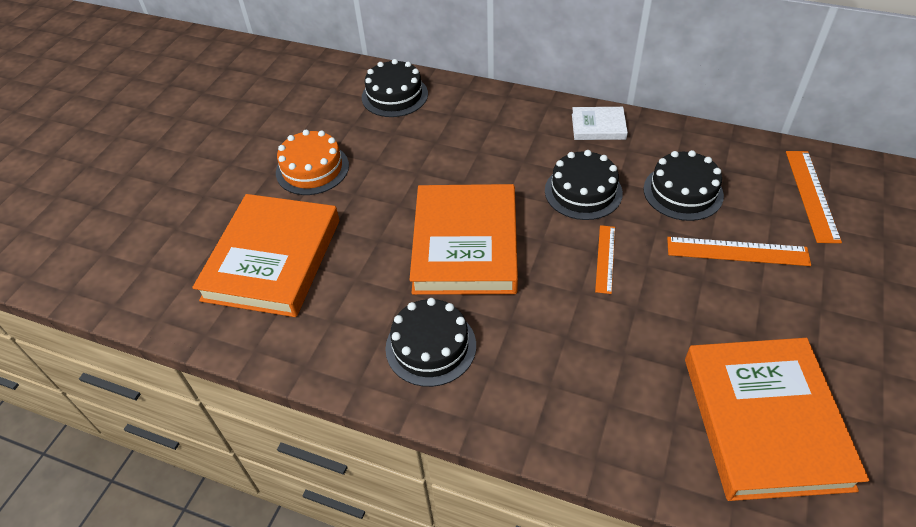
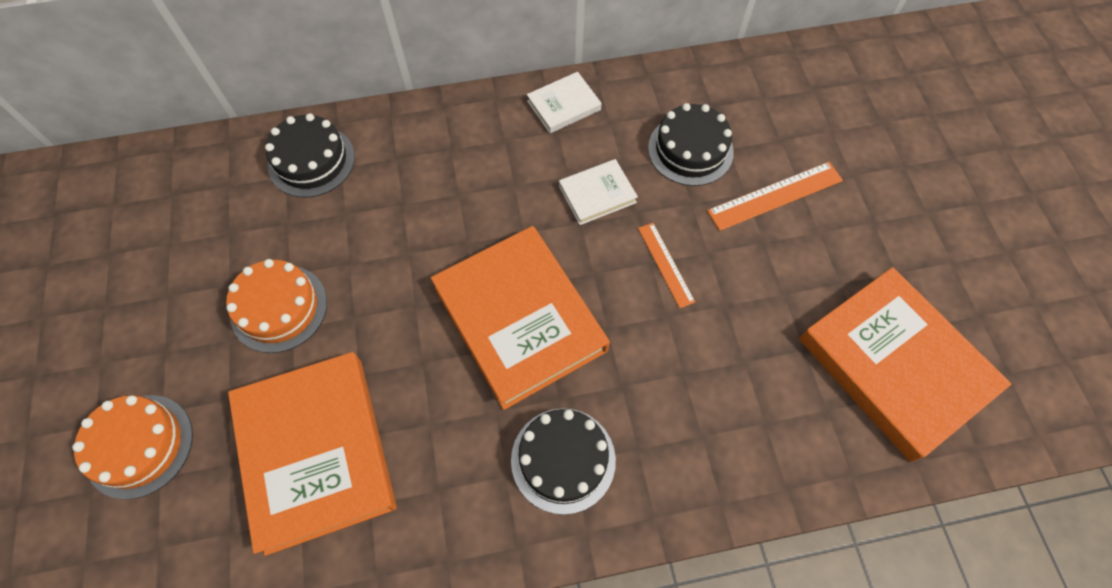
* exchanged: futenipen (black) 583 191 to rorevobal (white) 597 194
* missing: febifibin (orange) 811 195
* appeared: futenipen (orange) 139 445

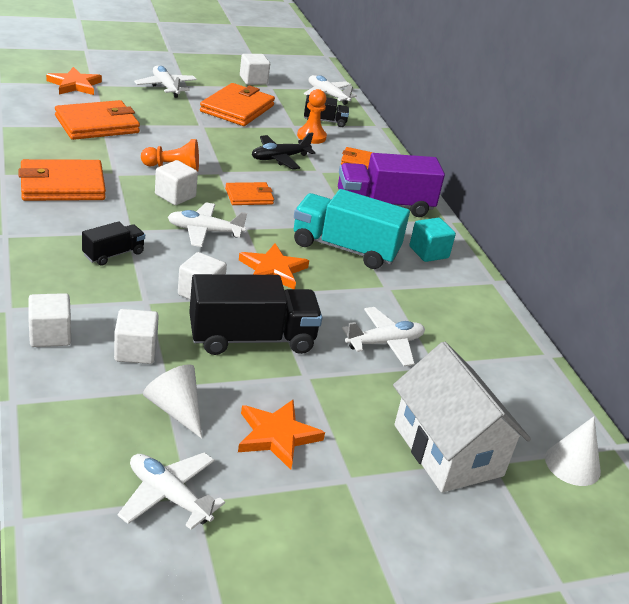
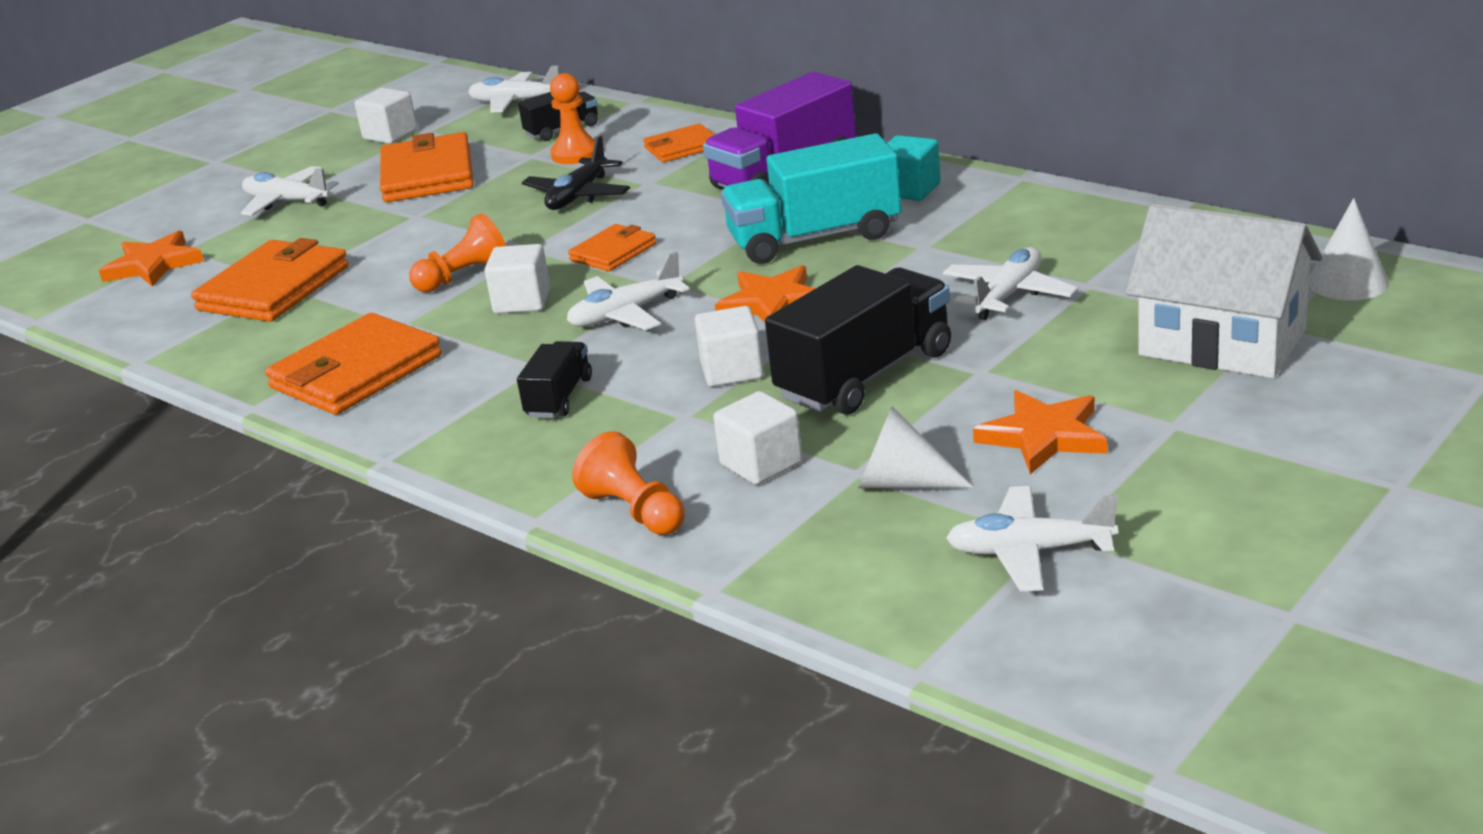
* exchanged: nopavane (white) 50 335 to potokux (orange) 635 511

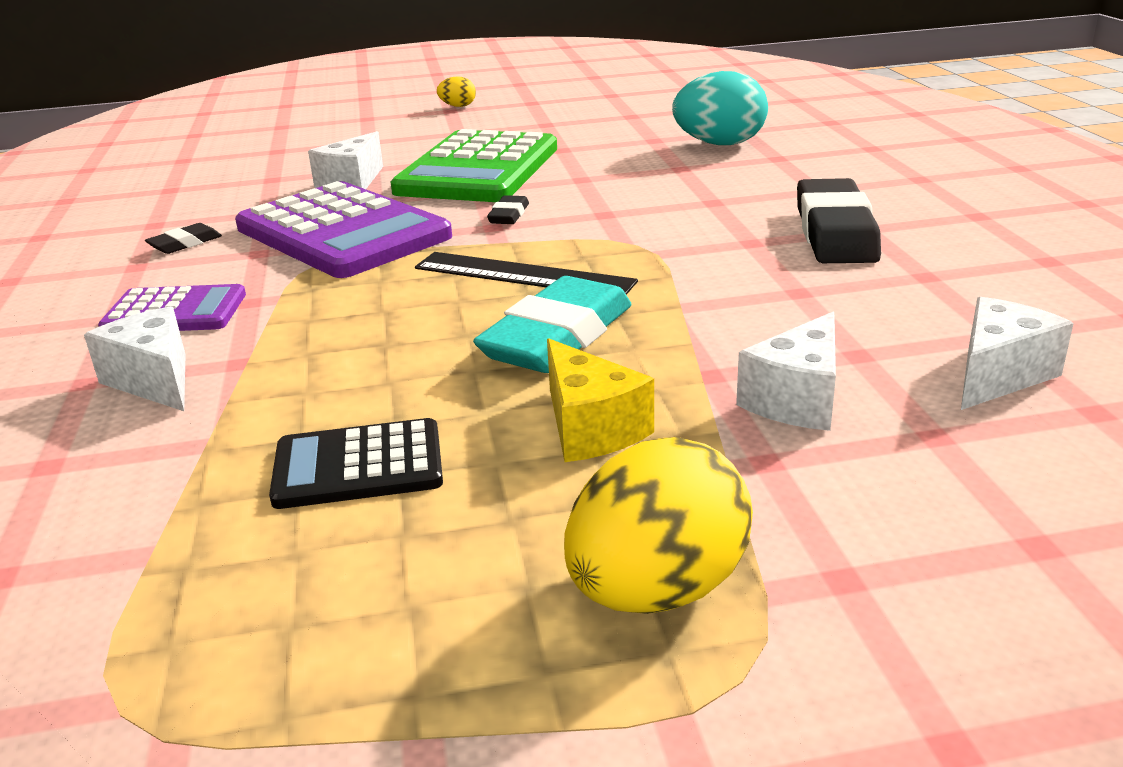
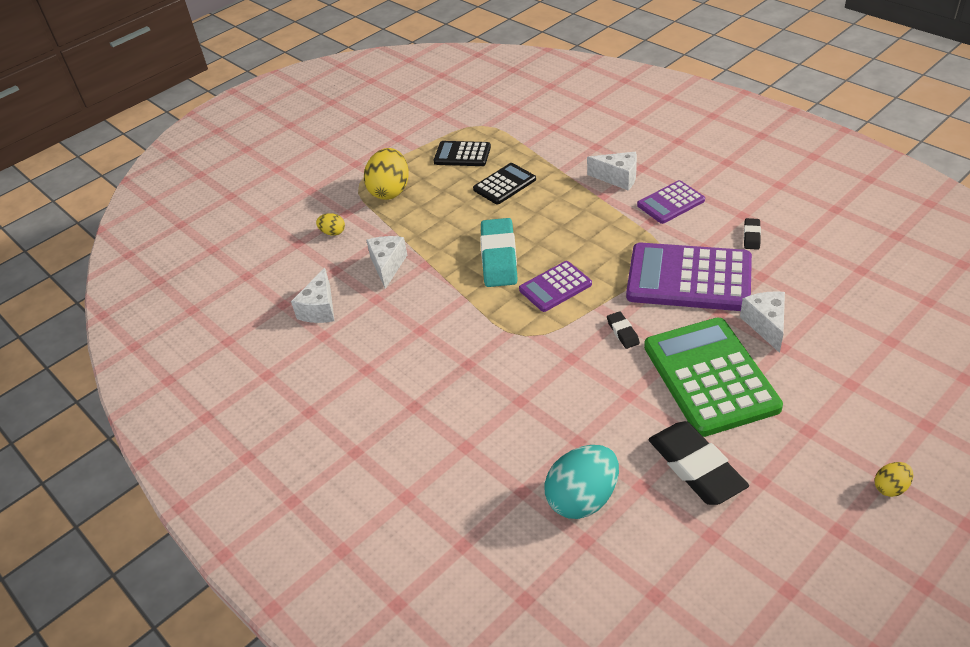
* relocated: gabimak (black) 835 232 to 696 467
* exchanged: febifibin (black) 523 275 to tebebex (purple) 555 287
* missing: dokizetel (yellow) 590 428
* appeared: tebebex (black) 462 154
* appeared: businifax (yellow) 333 232

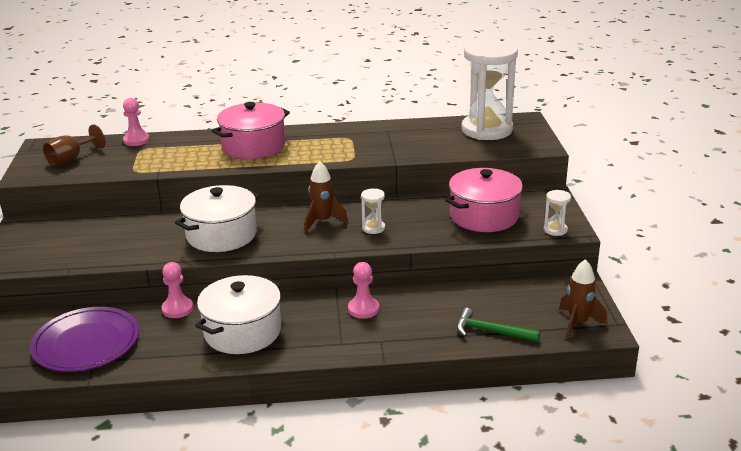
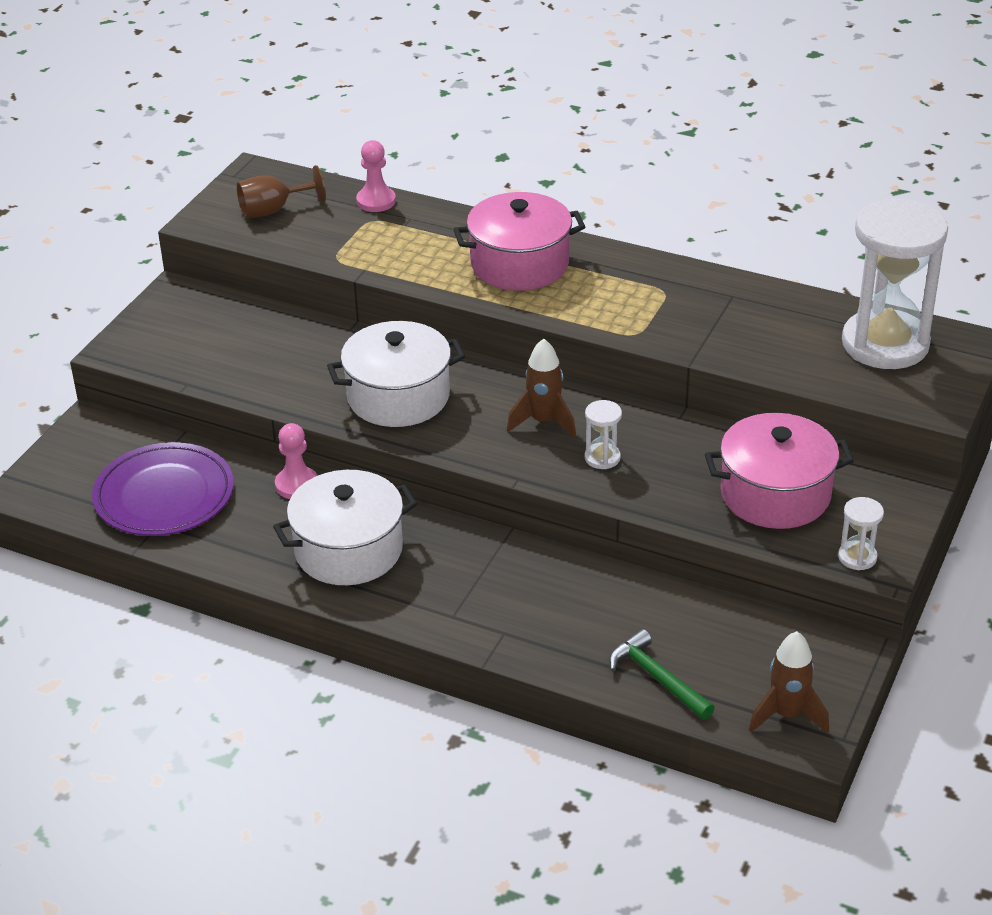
* missing: potokux (pink) 363 309

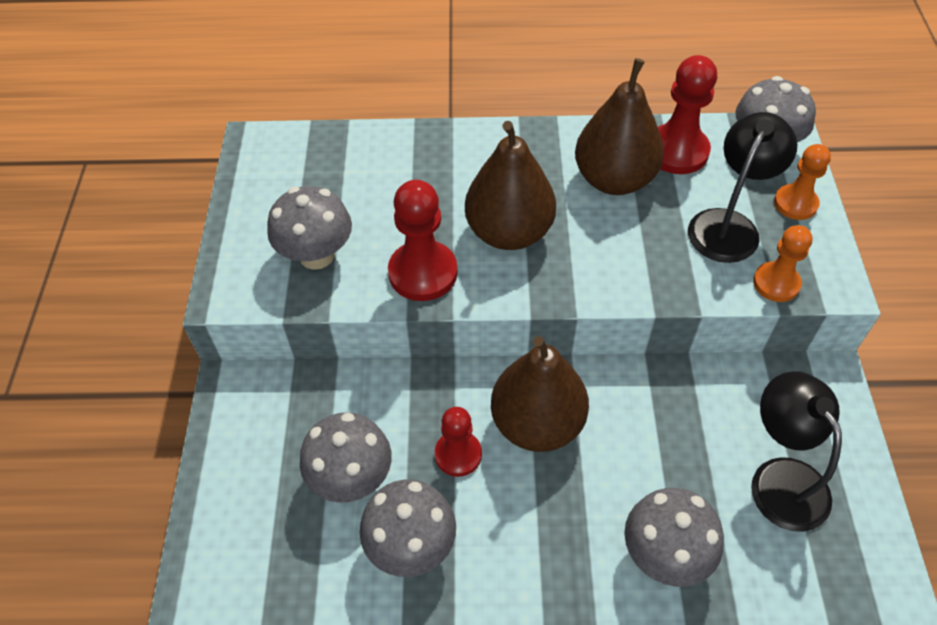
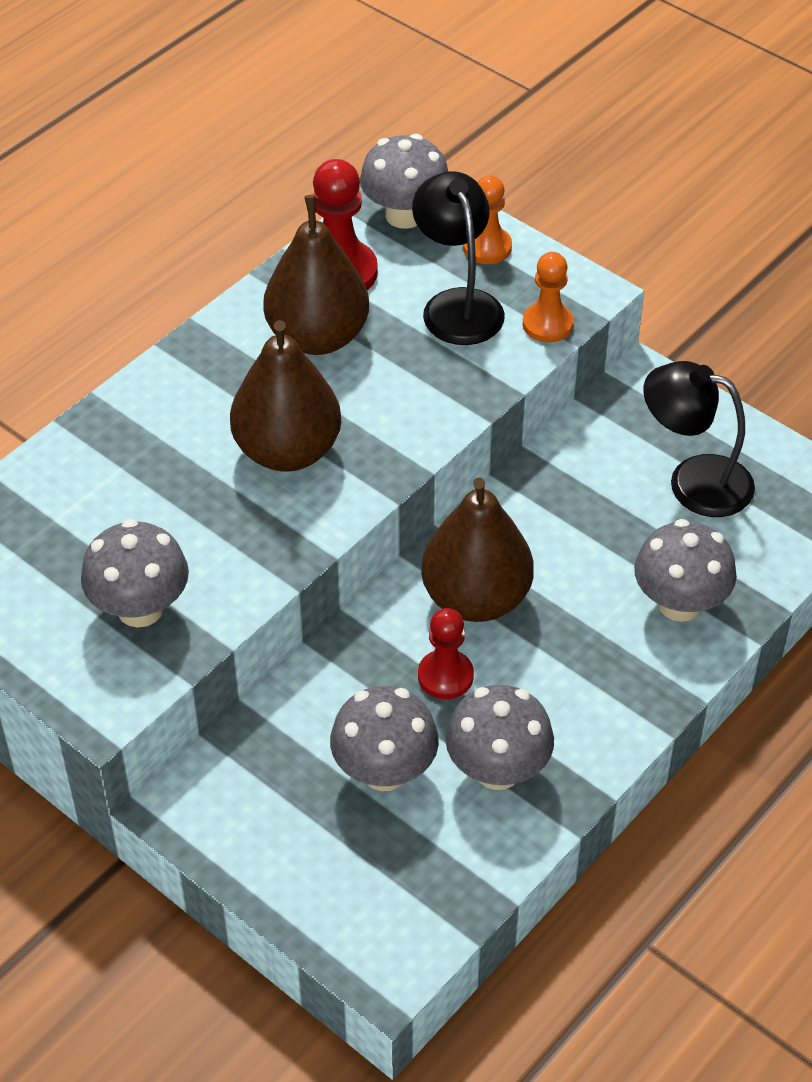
* missing: potokux (red) 423 273

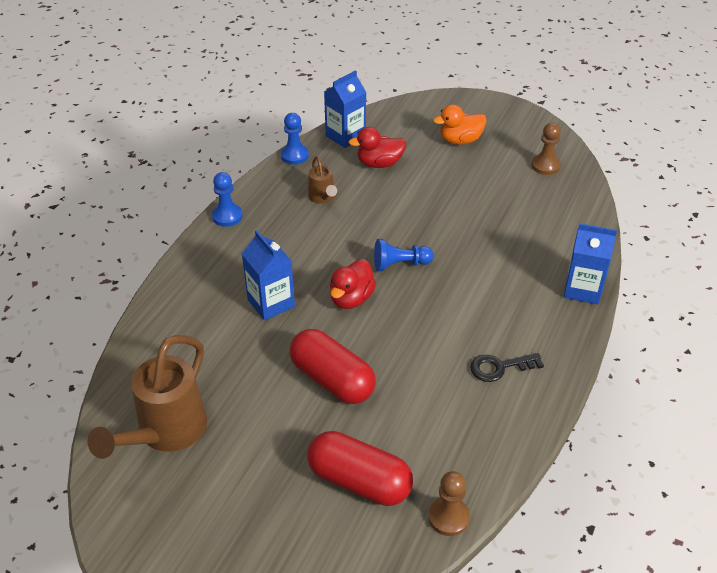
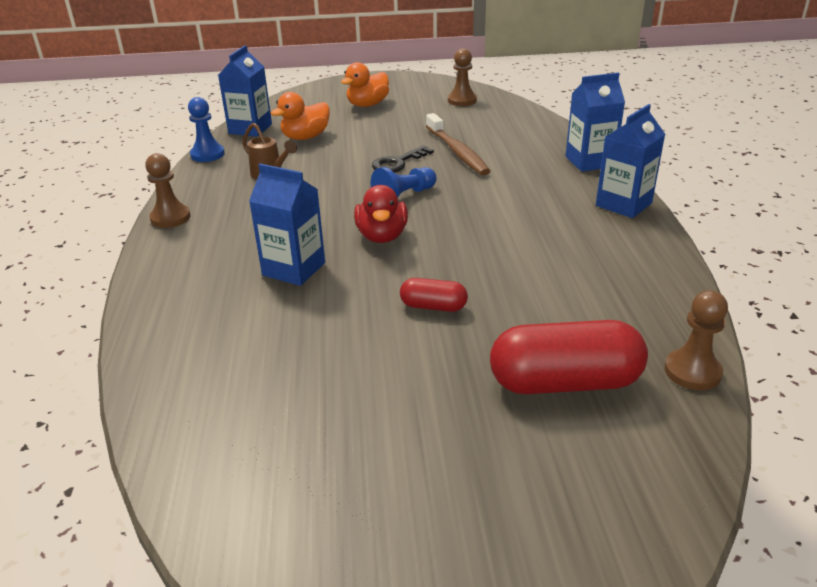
* colour: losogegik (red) 379 164 to losogegik (orange) 305 137
* colour: potokux (blue) 227 216 to potokux (brown) 170 218
* size: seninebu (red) 332 380 = 433 306 x0.51
* missing: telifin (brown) 166 433
* relocated: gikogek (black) 499 367 to 398 163
* appeared: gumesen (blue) 623 204
* appeared: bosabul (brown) 457 152

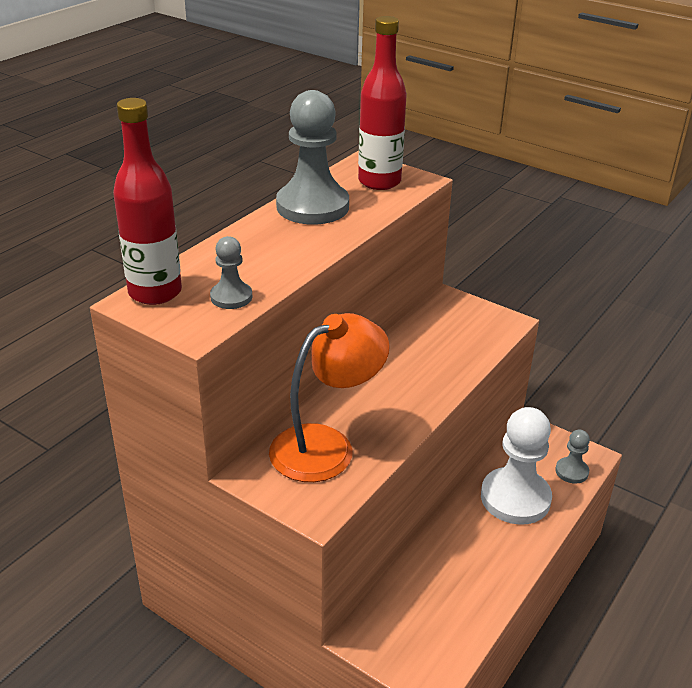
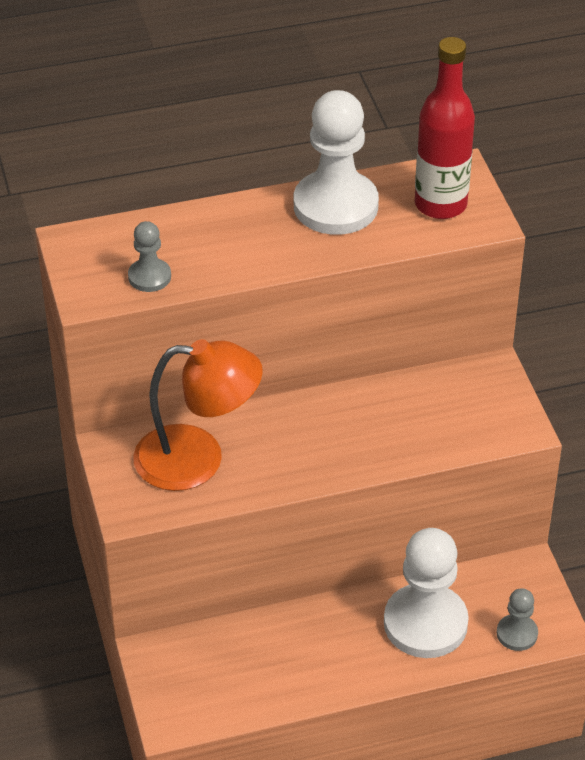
* colour: potokux (grey) 312 206 to potokux (white) 335 206
* missing: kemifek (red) 155 292

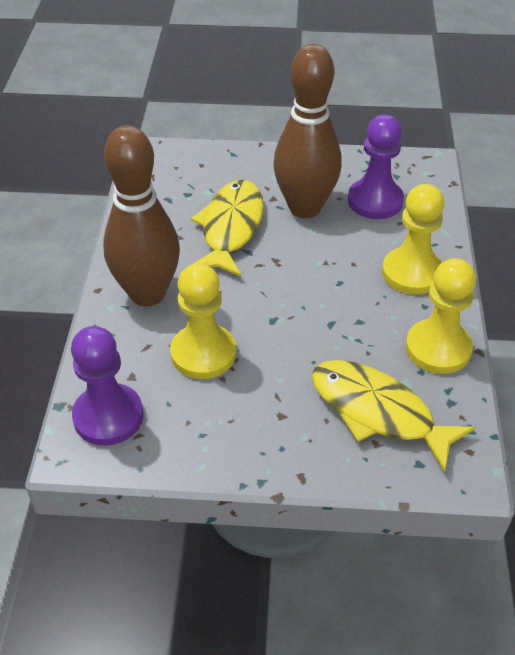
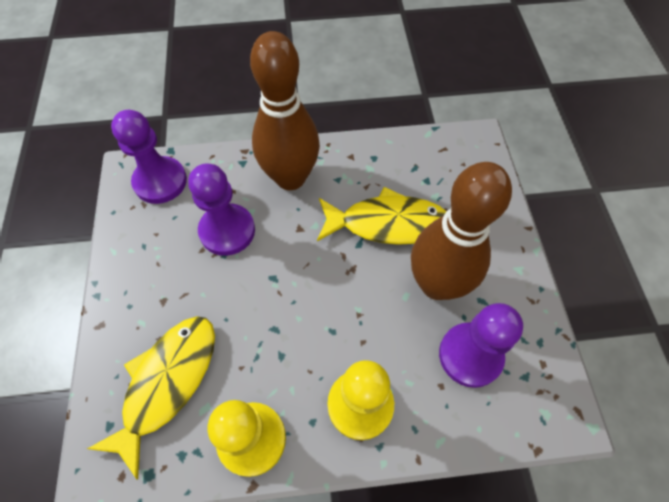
* colour: potokux (yellow) 203 353 to potokux (purple) 227 231

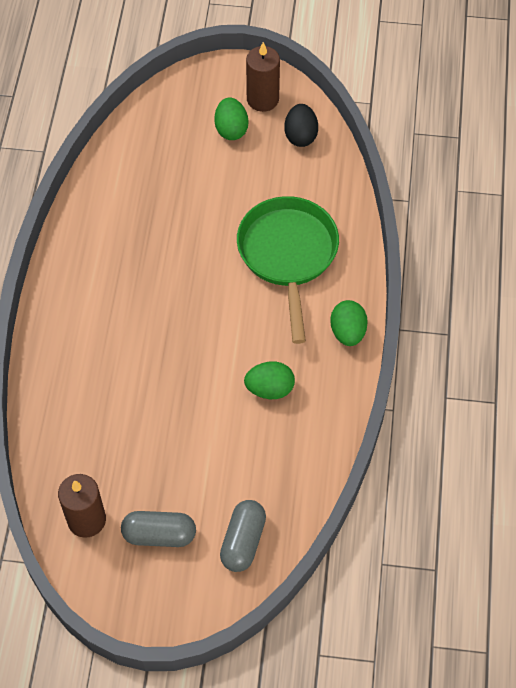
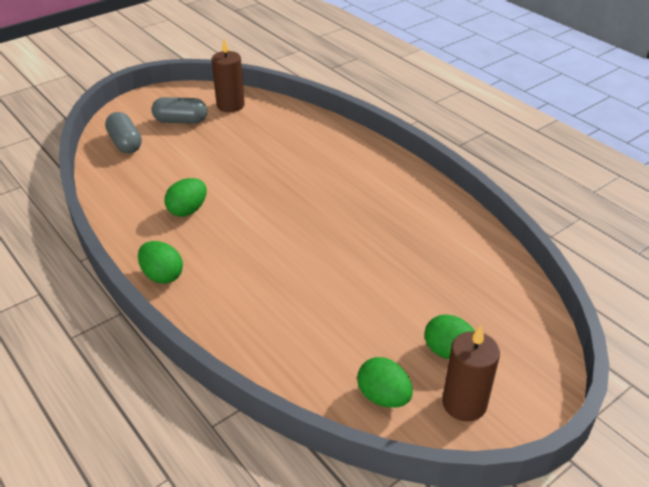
* colour: businifax (black) 300 136 to businifax (green) 383 397
* missing: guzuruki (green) 288 255
* spun: seninebu (grey) 159 535 = 181 121 45 degrees clockwise

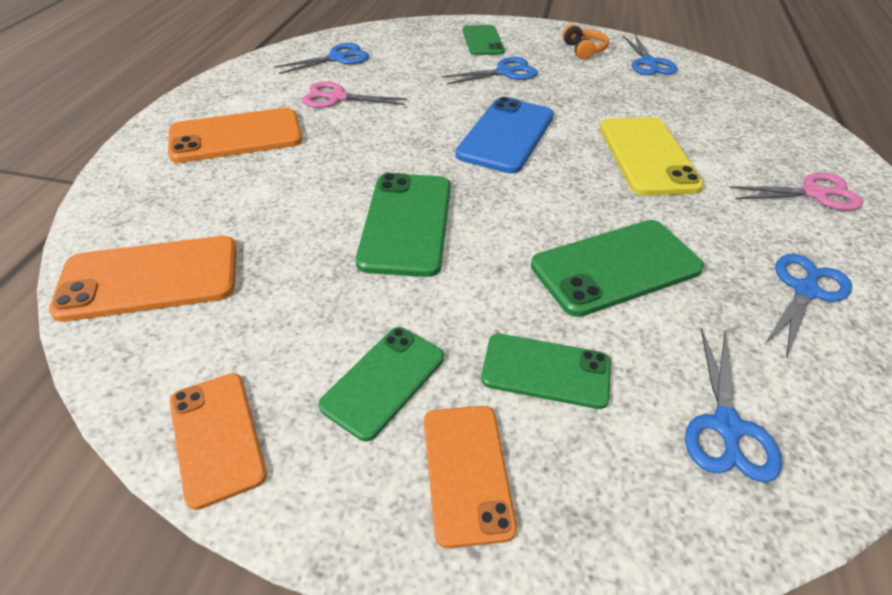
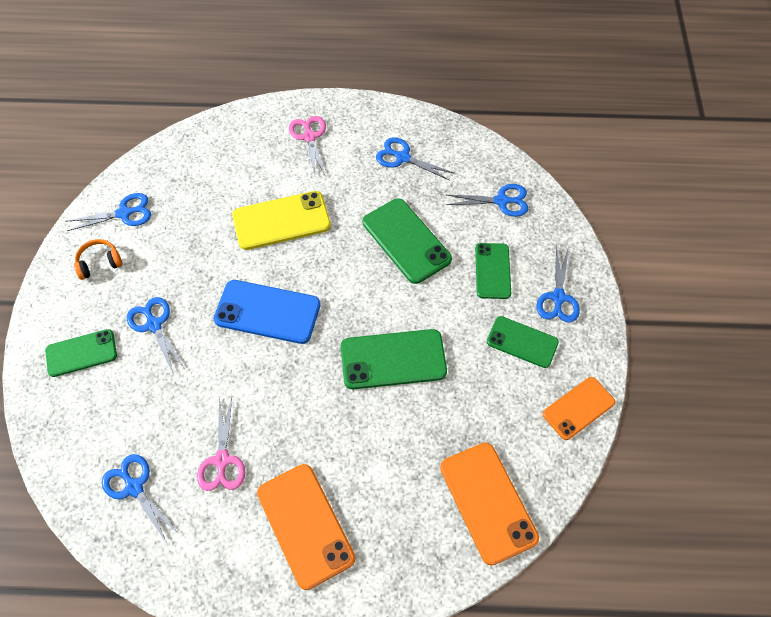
* exchanged: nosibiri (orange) 466 472 to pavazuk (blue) 558 297

